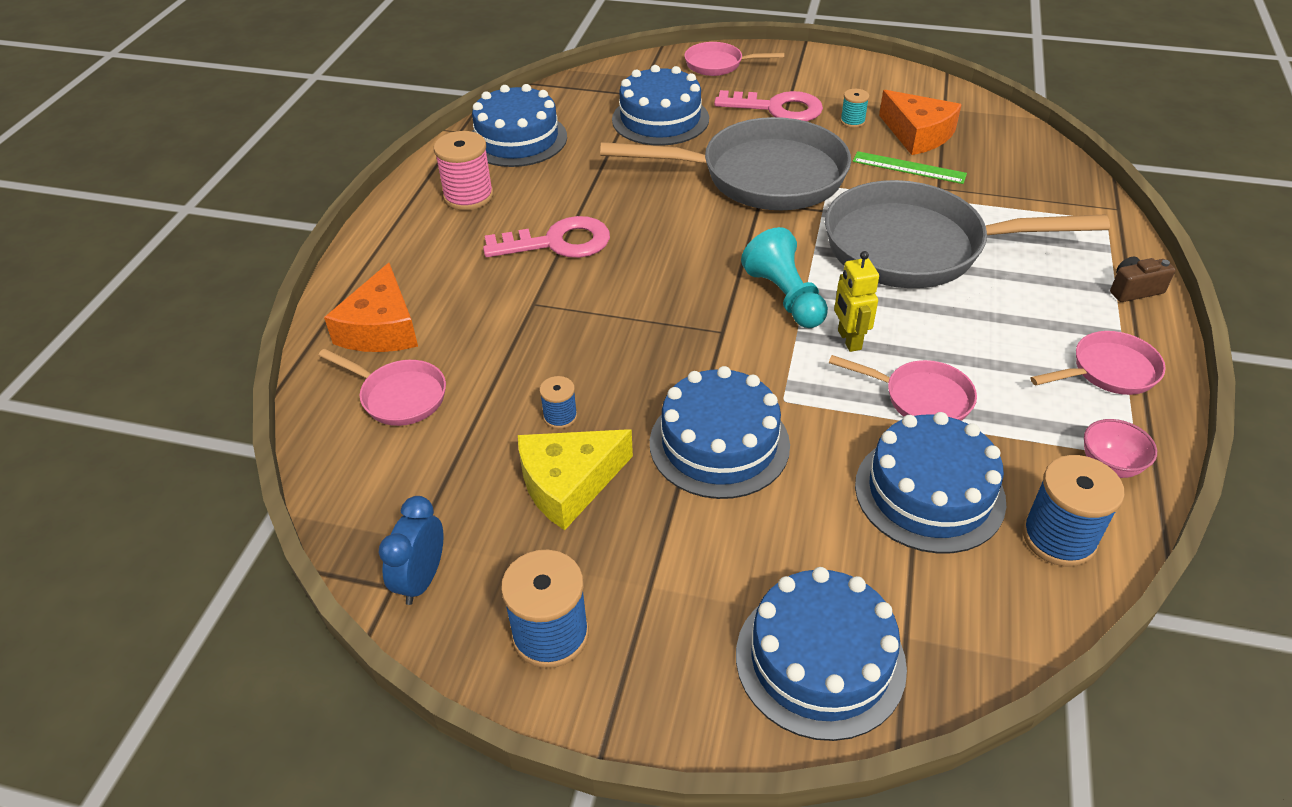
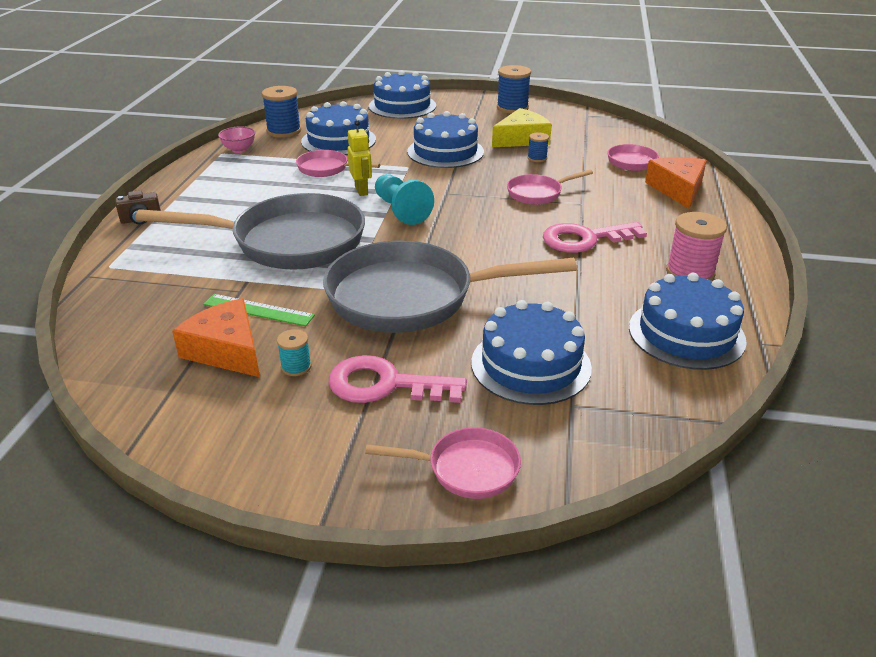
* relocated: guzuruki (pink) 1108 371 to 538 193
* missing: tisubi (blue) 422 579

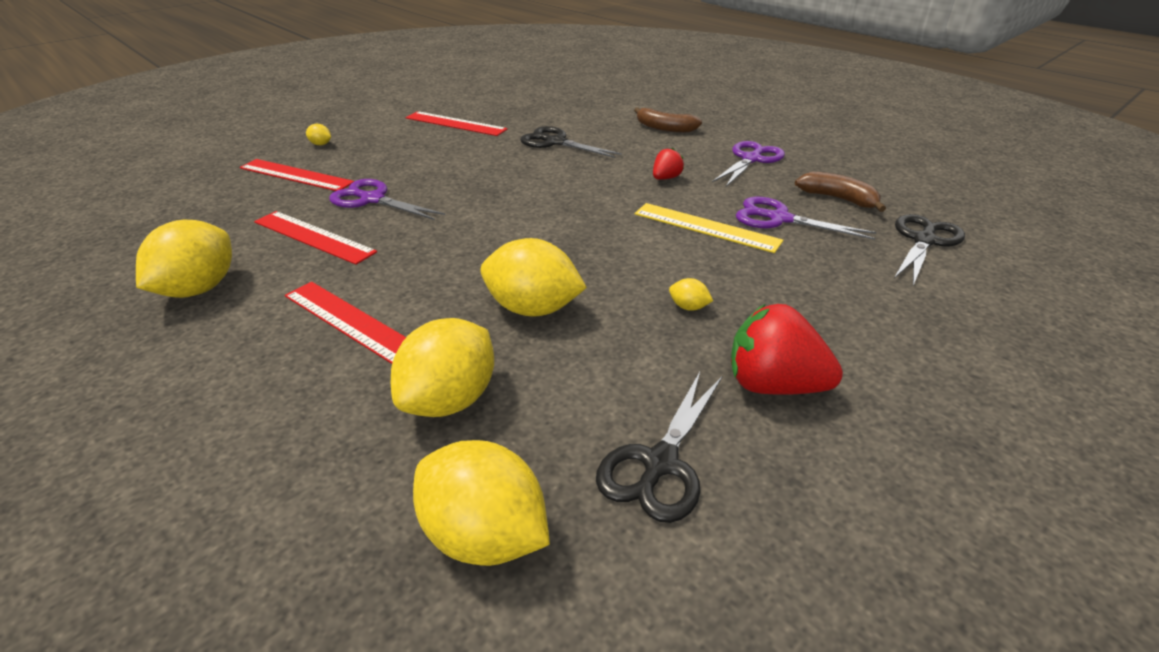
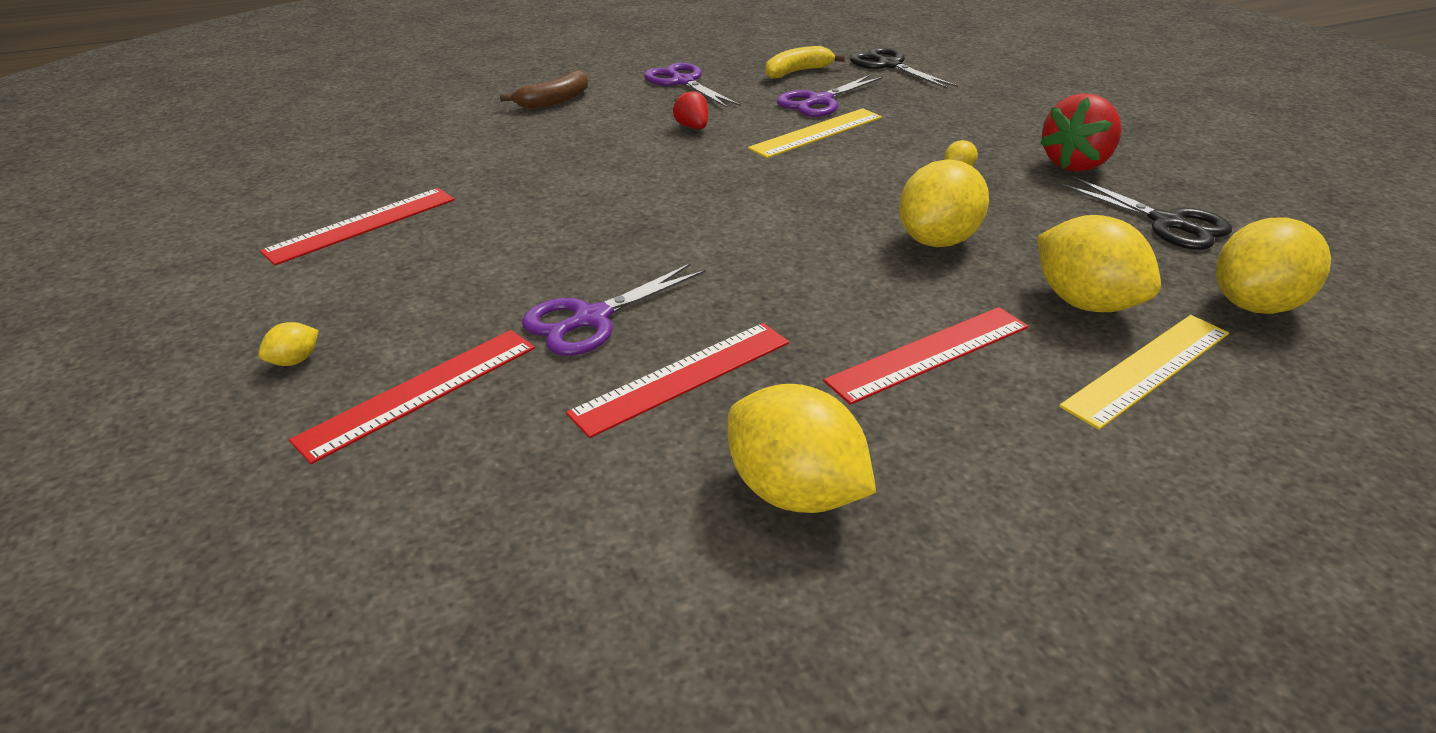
* missing: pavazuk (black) 555 142
* colour: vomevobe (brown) 838 199 to vomevobe (yellow) 797 72
* appeared: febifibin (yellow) 1147 369

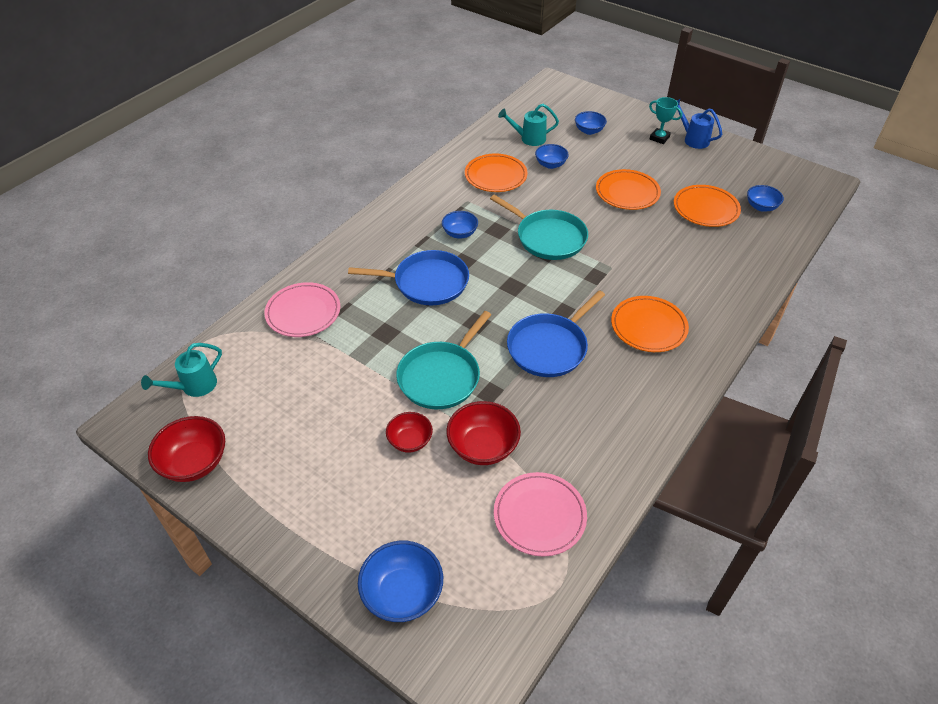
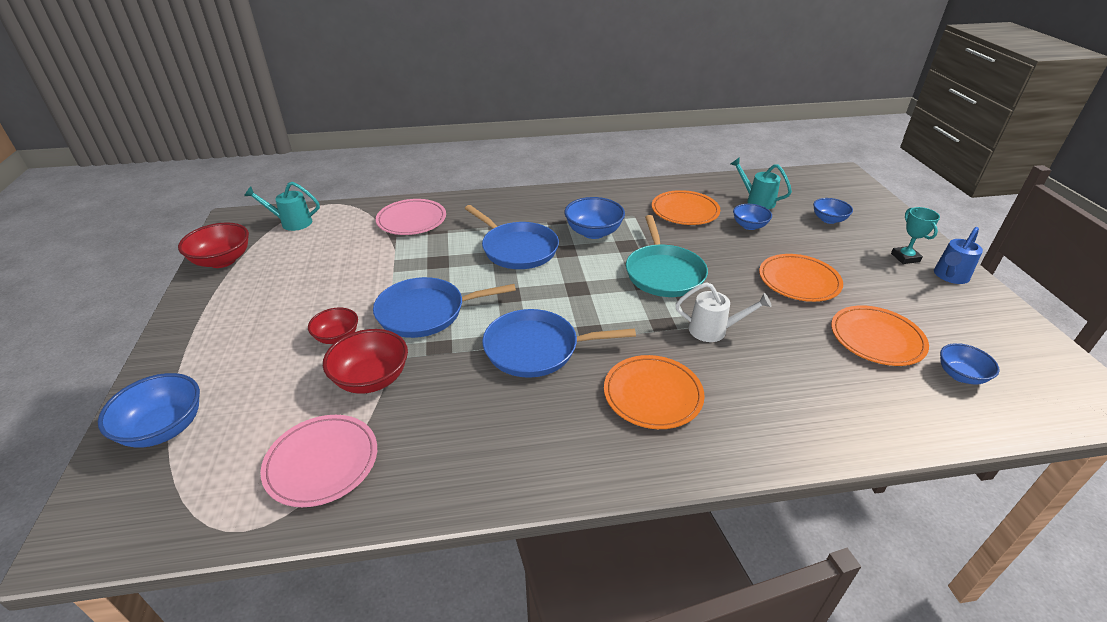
* spun: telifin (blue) 693 139 = 949 276 135 degrees counterclockwise
* size: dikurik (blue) 460 233 = 593 232 x1.56
* colour: guzuruki (turquoise) 441 376 to guzuruki (blue) 426 312
* appeared: telifin (white) 713 330

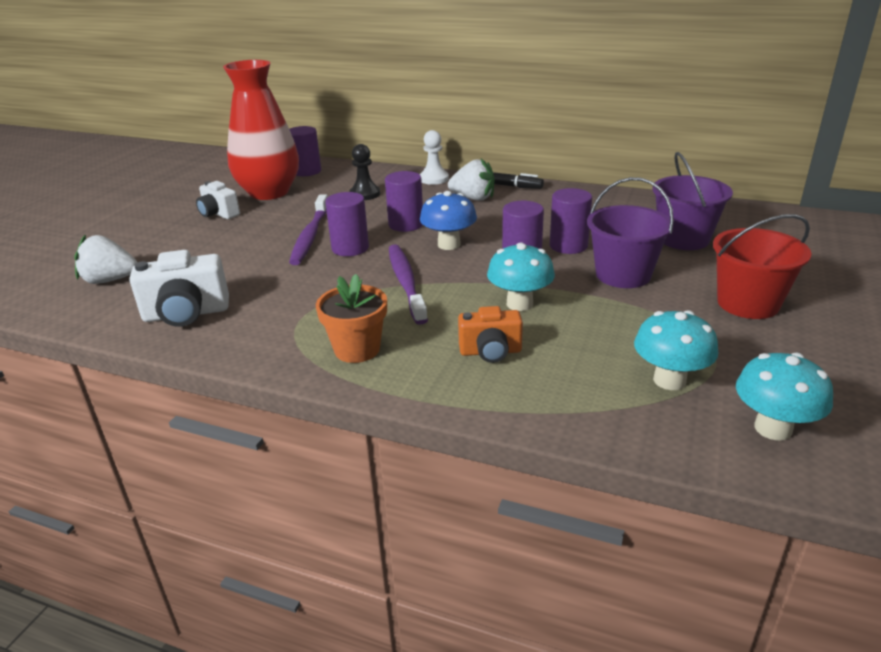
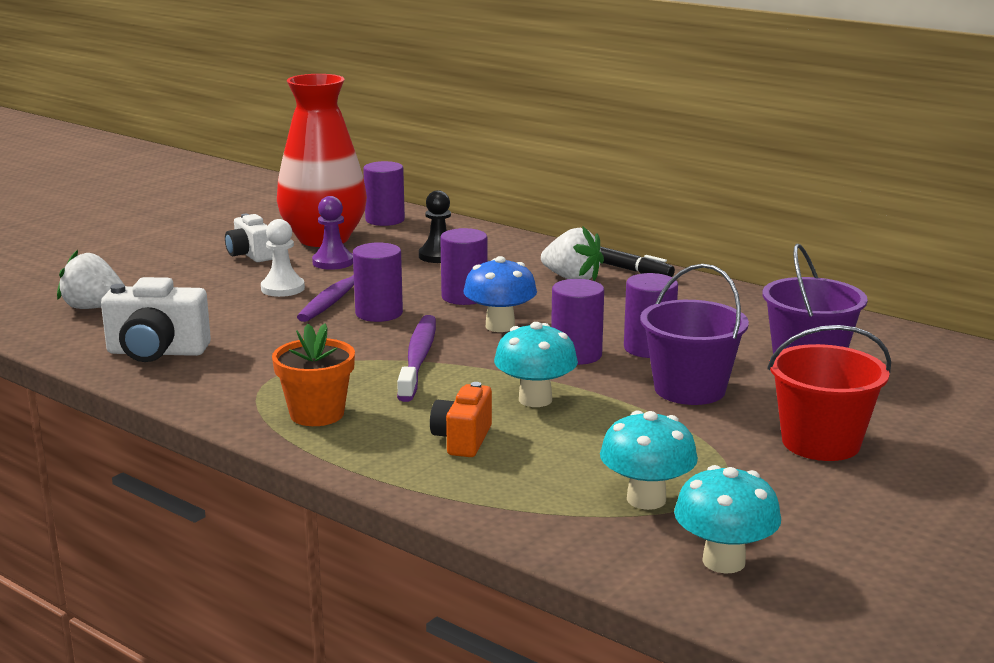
* relocated: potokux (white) 434 179 to 282 288
* spun: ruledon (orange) 490 352 = 462 440 90 degrees clockwise
* appeared: potokux (purple) 333 262

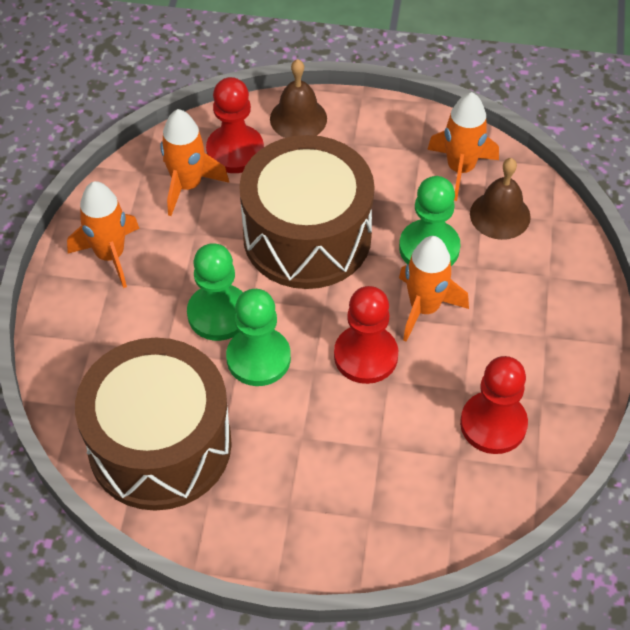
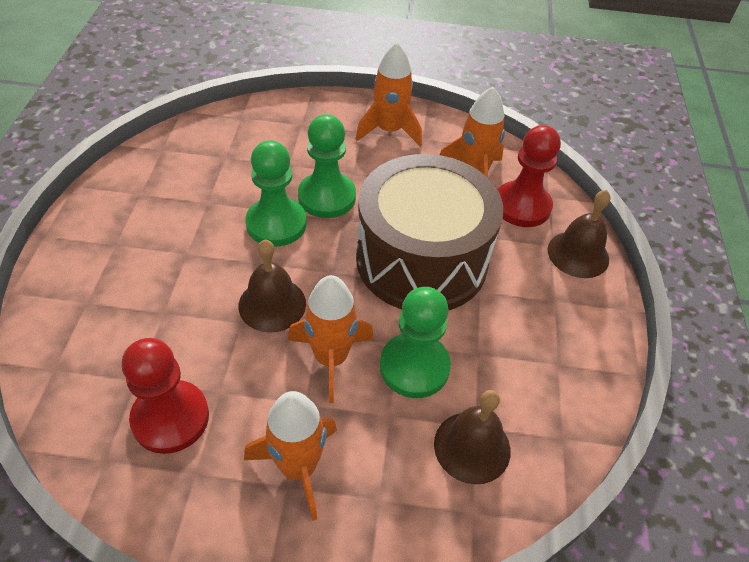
* relocated: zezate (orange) 460 169 to 298 467
* exchanged: potokux (red) 365 356 to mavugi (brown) 272 304
* missing: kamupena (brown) 160 445

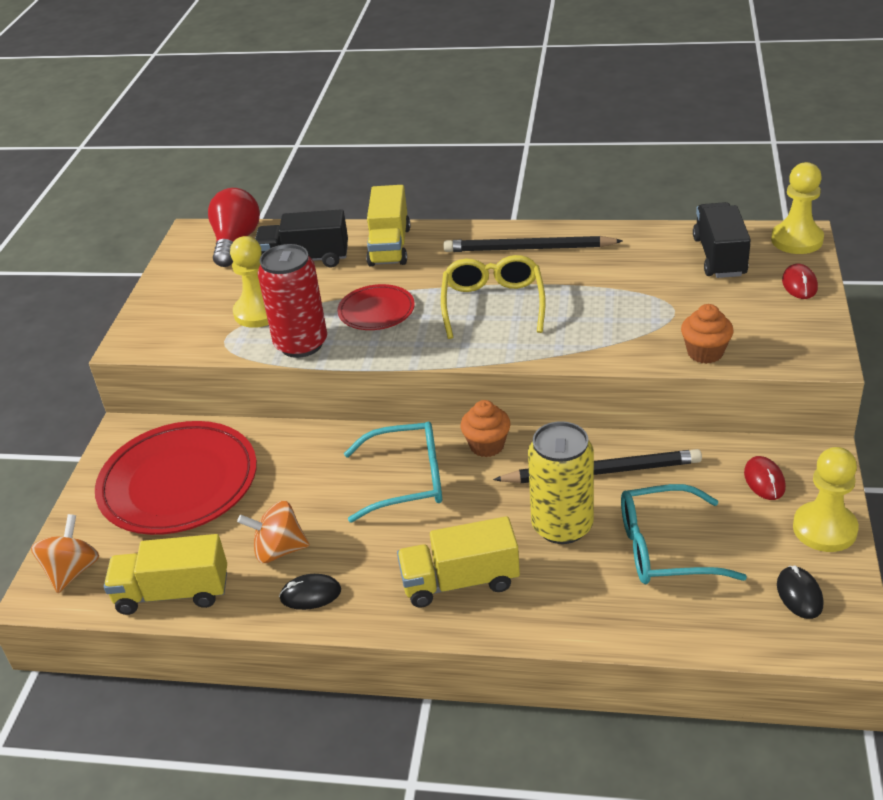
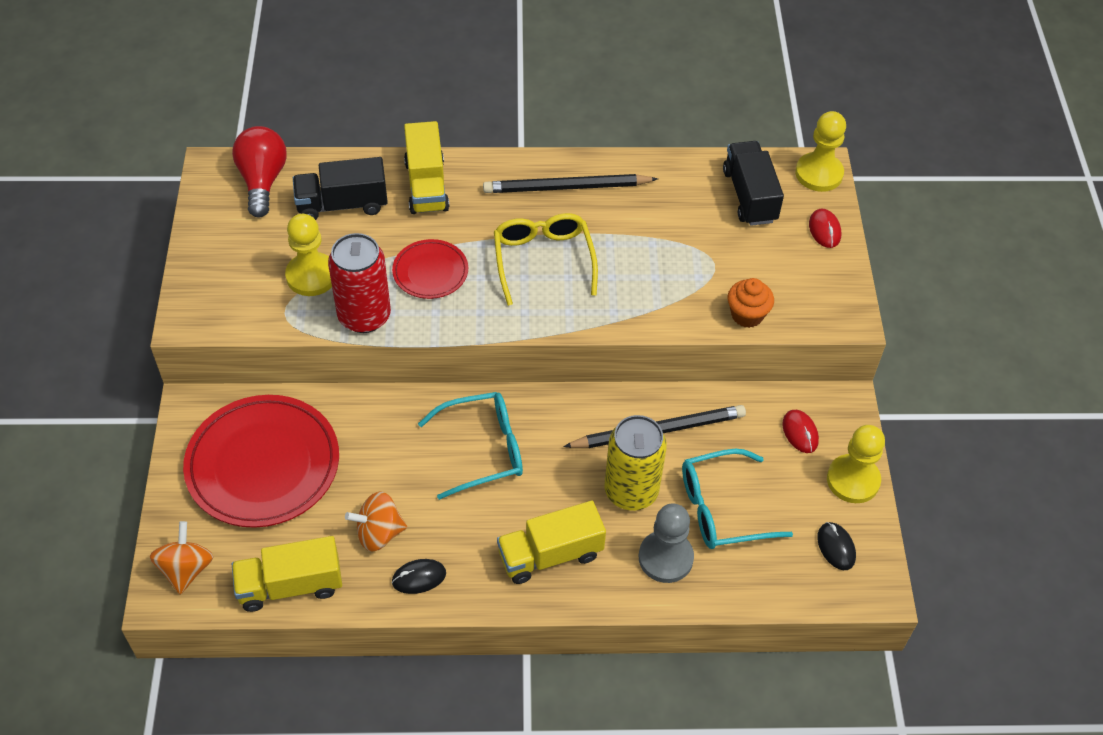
* missing: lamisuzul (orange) 487 445
* appeared: potokux (grey) 665 558

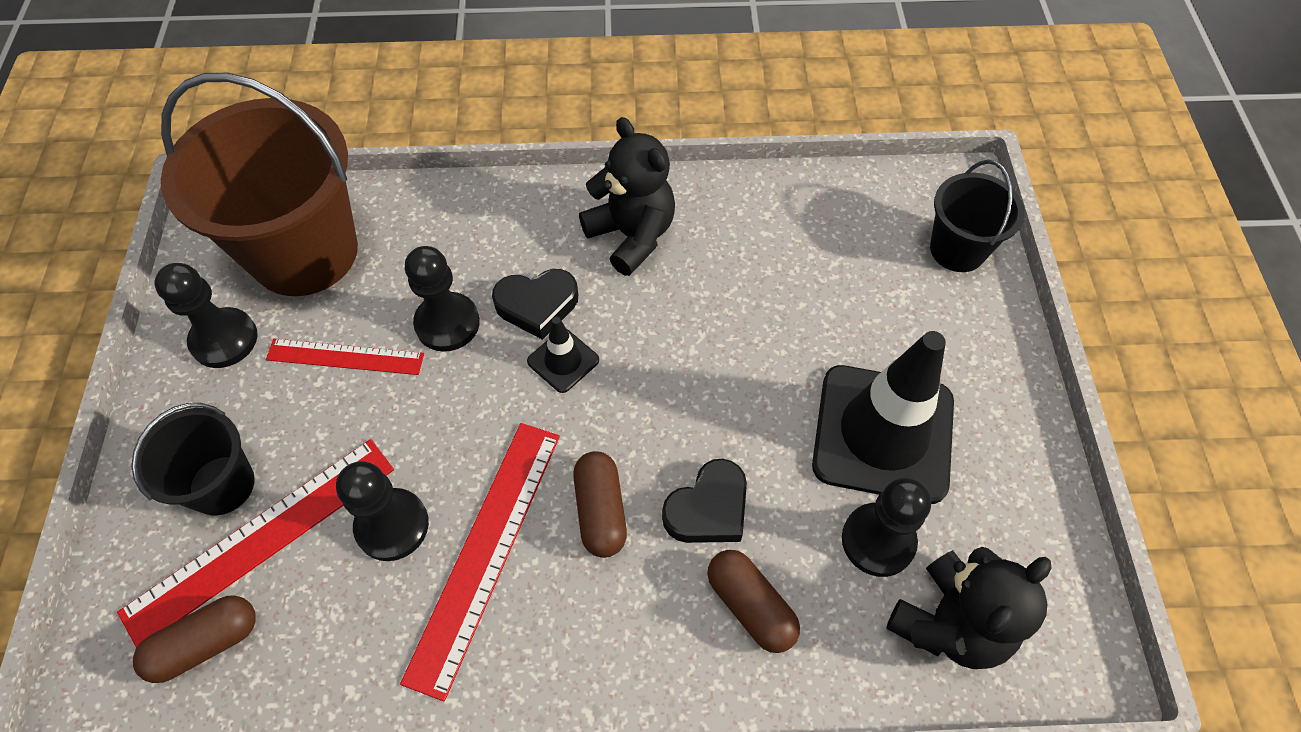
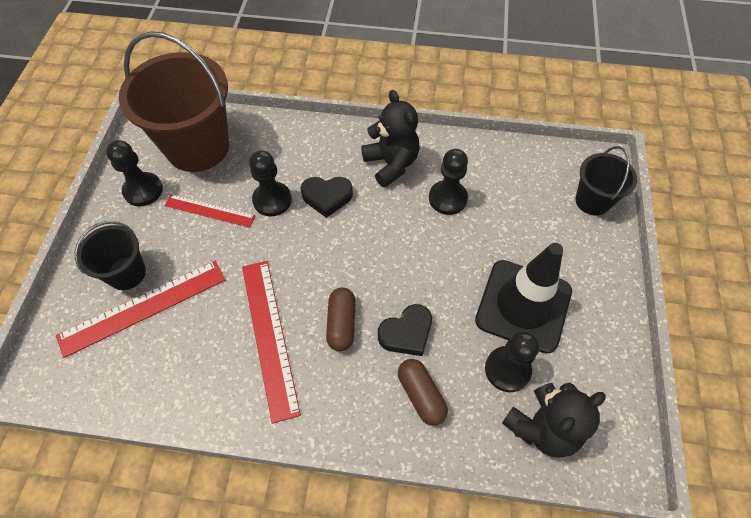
* missing: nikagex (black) 563 361
* spun: febifibin (red) 485 552 = 269 336 45 degrees counterclockwise
* relocated: potokux (black) 392 525 to 447 198
* missing: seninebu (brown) 206 643

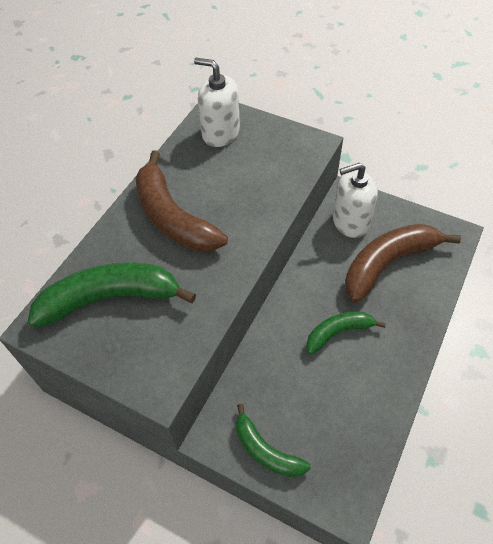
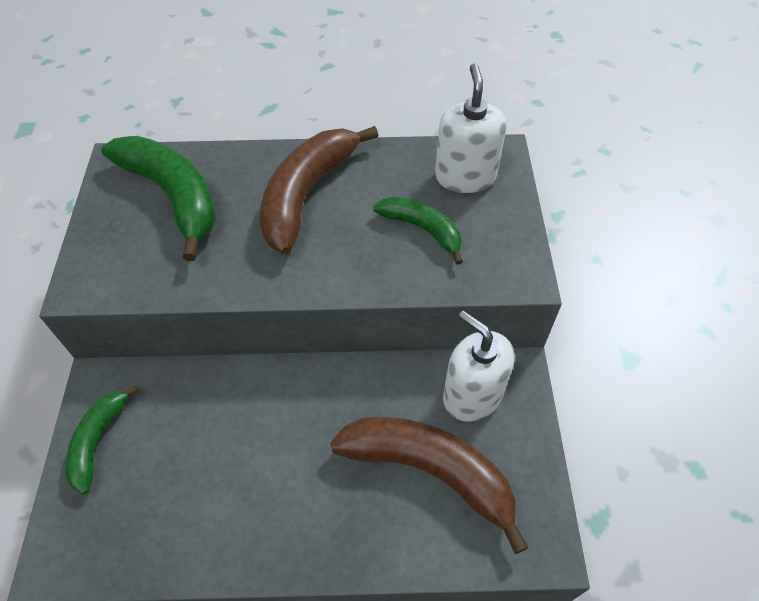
* relocated: vomevobe (green) 338 333 to 422 229

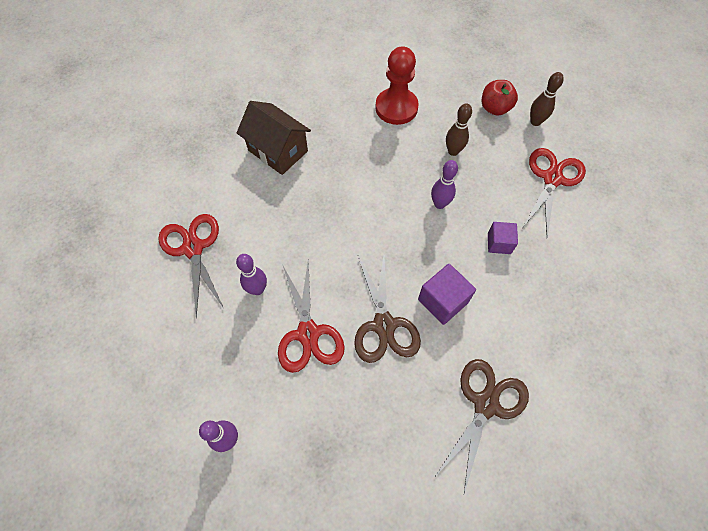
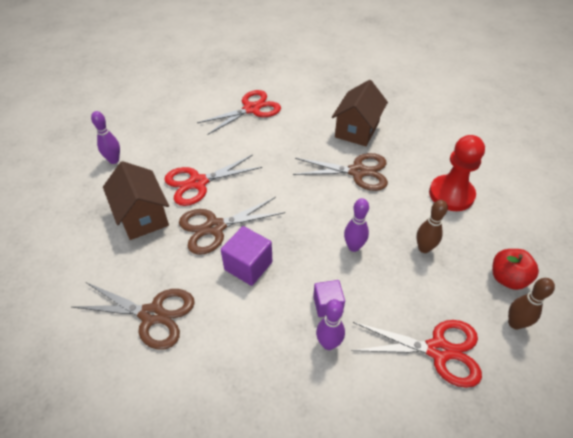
* relocated: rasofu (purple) 257 289 to 328 344
* appeared: pavazuk (brown) 357 172
* appeared: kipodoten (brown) 142 216

